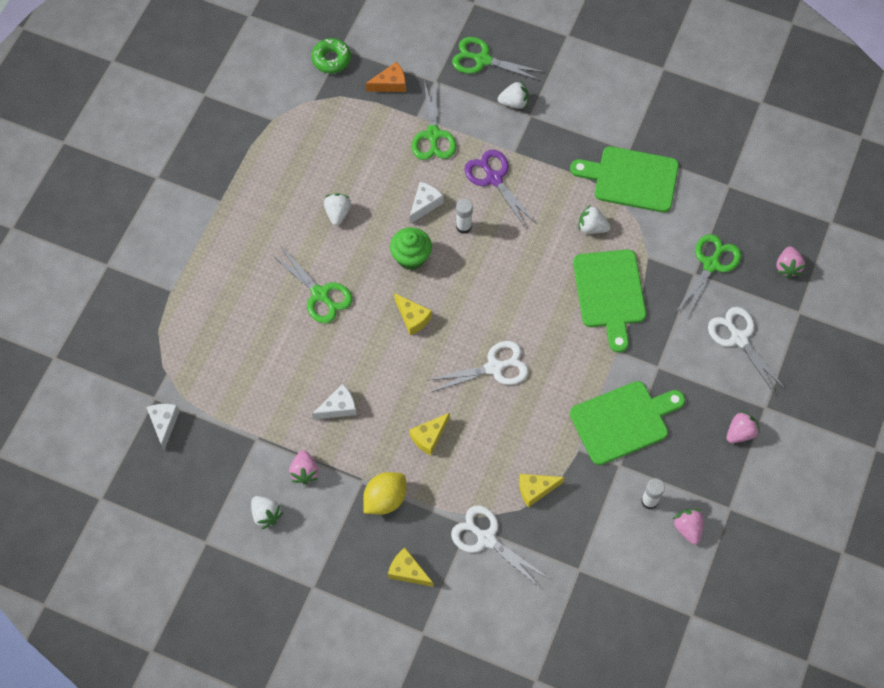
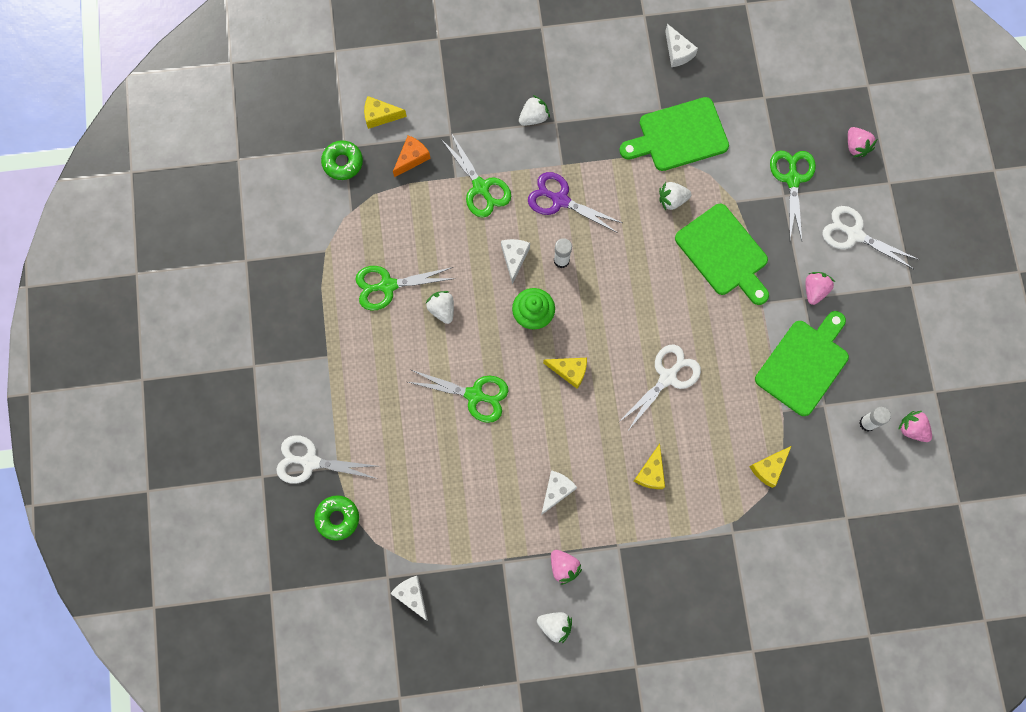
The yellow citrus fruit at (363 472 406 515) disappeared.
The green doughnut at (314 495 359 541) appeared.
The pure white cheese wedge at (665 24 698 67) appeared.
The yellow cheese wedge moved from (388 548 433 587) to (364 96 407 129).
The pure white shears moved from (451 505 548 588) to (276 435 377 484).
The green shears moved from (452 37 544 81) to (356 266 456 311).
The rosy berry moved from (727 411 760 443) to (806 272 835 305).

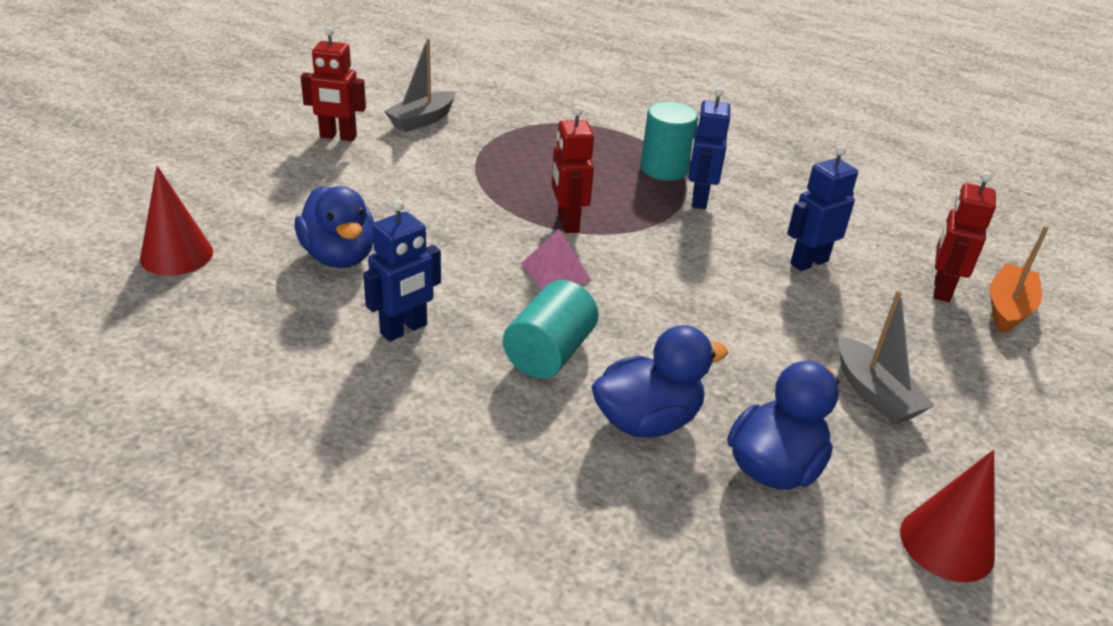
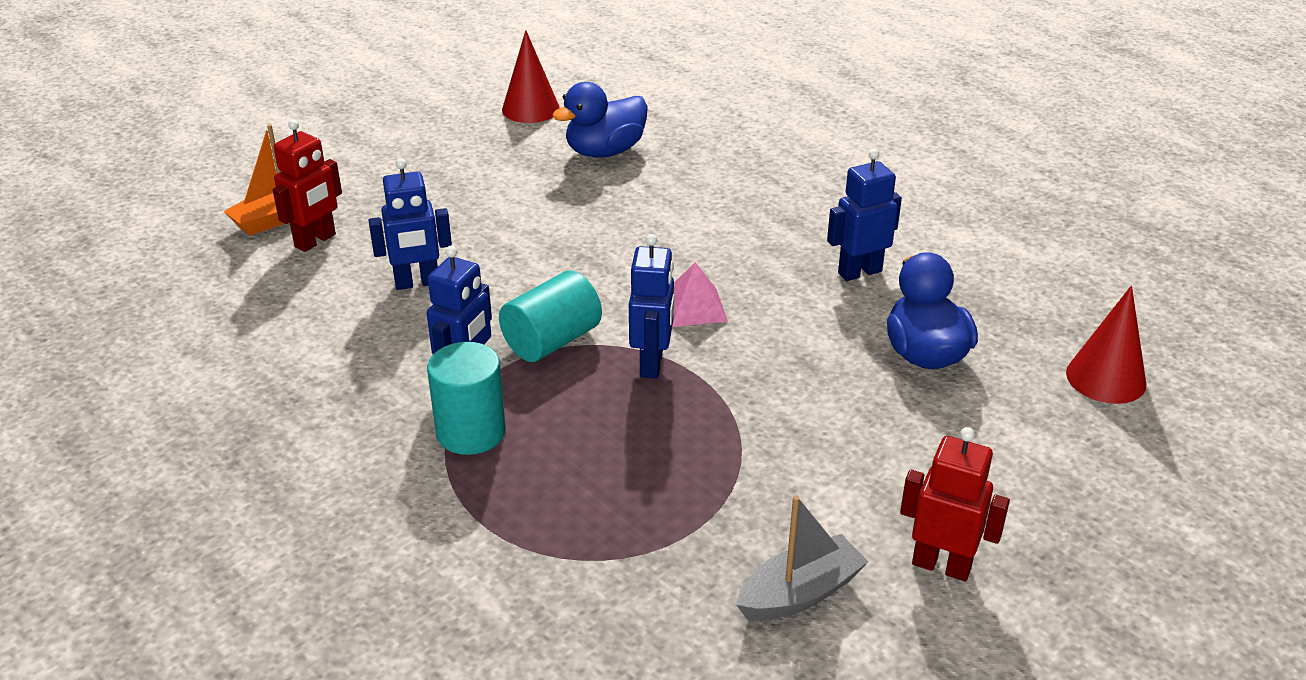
The cobalt duck at (592 325 728 438) disappeared.
The ash-grey toy boat at (838 290 935 424) disappeared.
The aqua solid cylinder moved from (503 280 598 379) to (499 271 602 362).
The scarlet robot figure at (551 106 594 233) became the cobalt robot figure at (629 234 674 379).

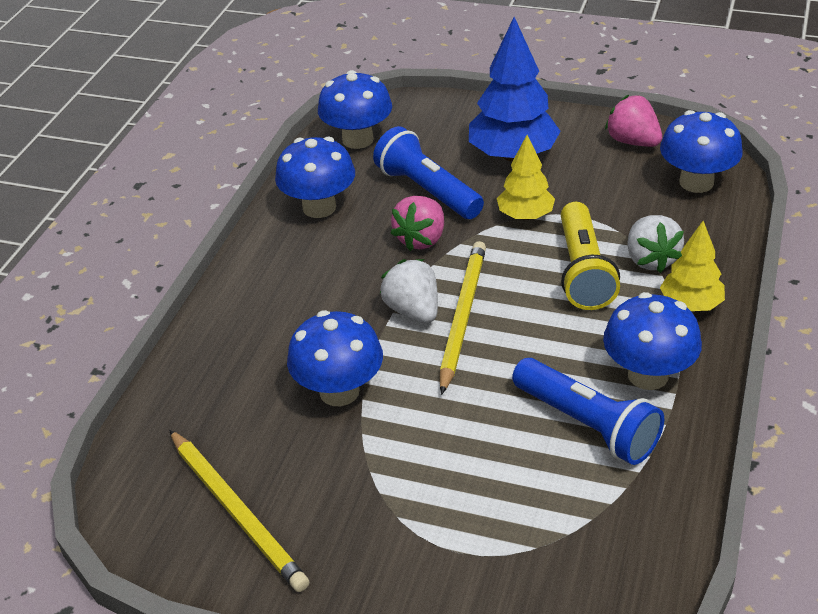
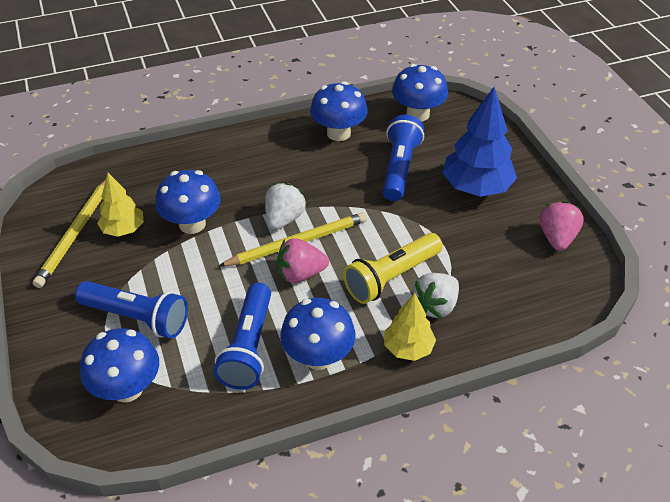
The cobalt torch at (75 281 188 339) appeared.
The rosy berry moved from (391 196 444 251) to (277 238 329 283).
The yellow fir tree moved from (497 135 555 220) to (97 173 144 237).
The cobalt mushroom moved from (660 110 743 193) to (80 328 159 403).

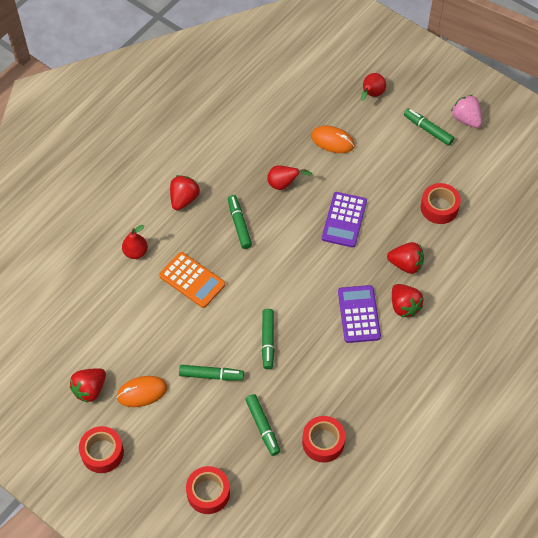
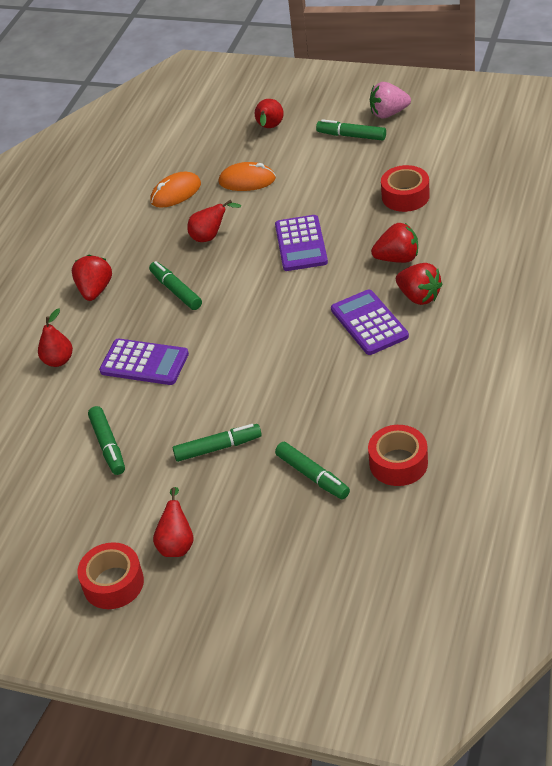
The scarlet berry at (70 368 106 403) disappeared.
The scarlet tape at (186 466 230 514) disappeared.
The scarlet toy pear at (153 487 194 557) appeared.
The orange PC mouse moved from (117 376 167 407) to (150 172 201 208).
The green marker moved from (262 309 274 369) to (88 406 125 475).
The orange pocket calculator at (159 252 225 308) became the violet pocket calculator at (99 339 189 385).
The rosy berry at (451 95 482 128) turned 45 degrees counterclockwise.

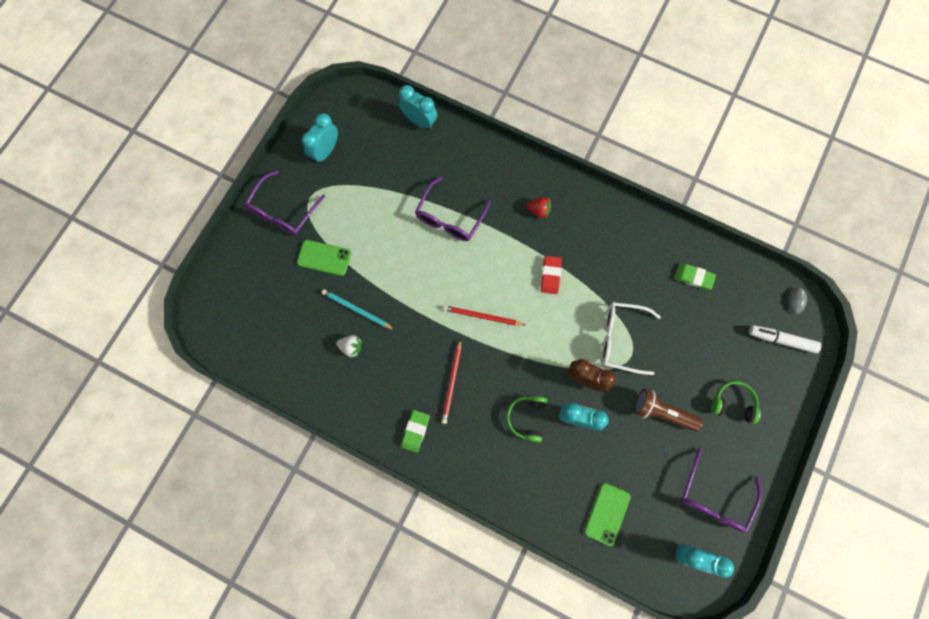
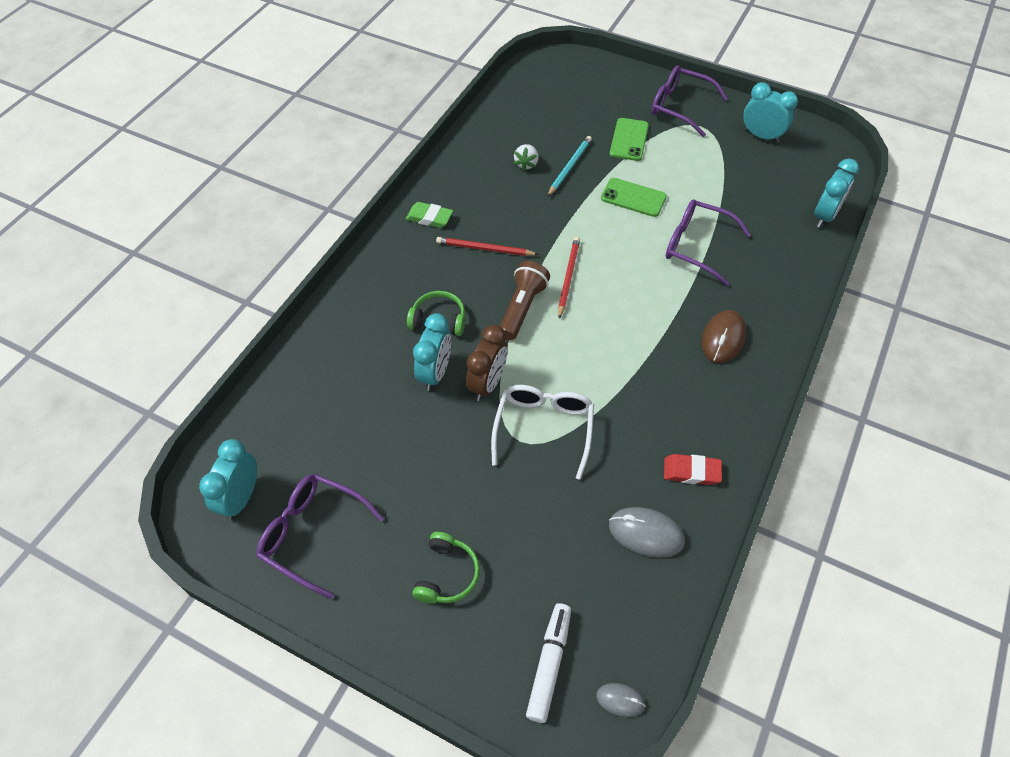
The scarlet eraser moved from (541 256 562 294) to (664 454 722 485).
The green smartphone moved from (584 483 631 546) to (601 178 667 217).
The brown torch moved from (634 389 703 432) to (500 261 550 340).
The scarlet berry at (527 197 551 218) was replaced by the brown PC mouse at (701 310 746 363).
The green eraser at (674 264 716 290) was replaced by the ash-grey PC mouse at (609 507 685 558).

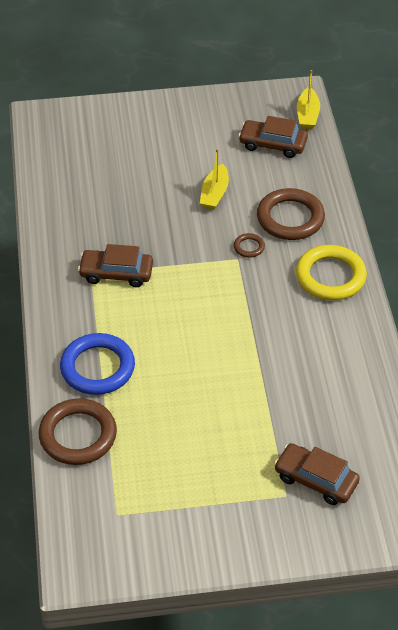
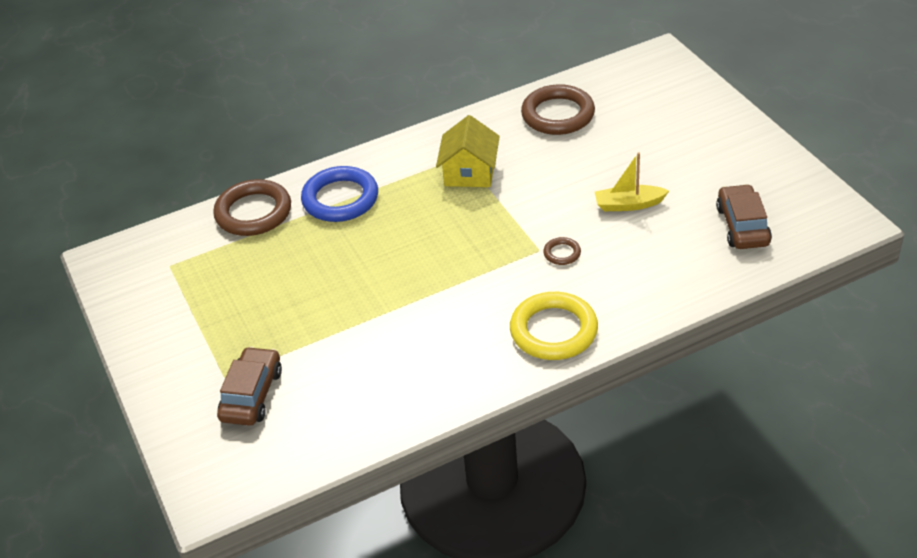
The yellow toy boat at (297 70 320 129) disappeared.
The brown hoop moved from (257 188 325 240) to (521 84 595 135).
The brown automobile at (78 244 153 287) was replaced by the yellow toy house at (436 115 500 187).

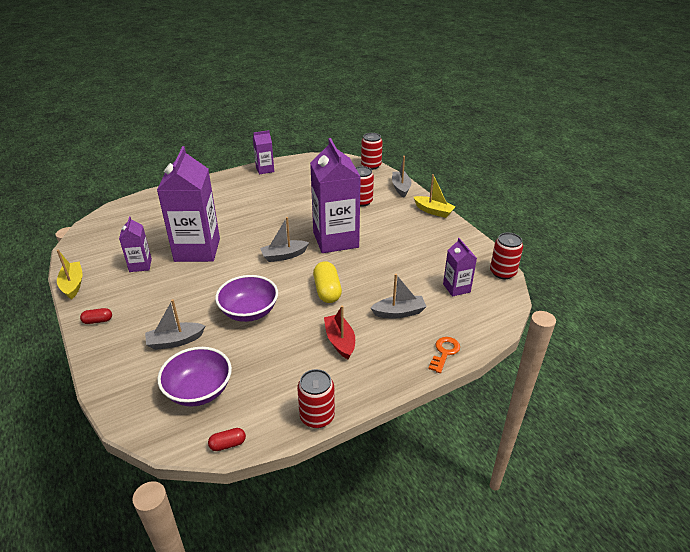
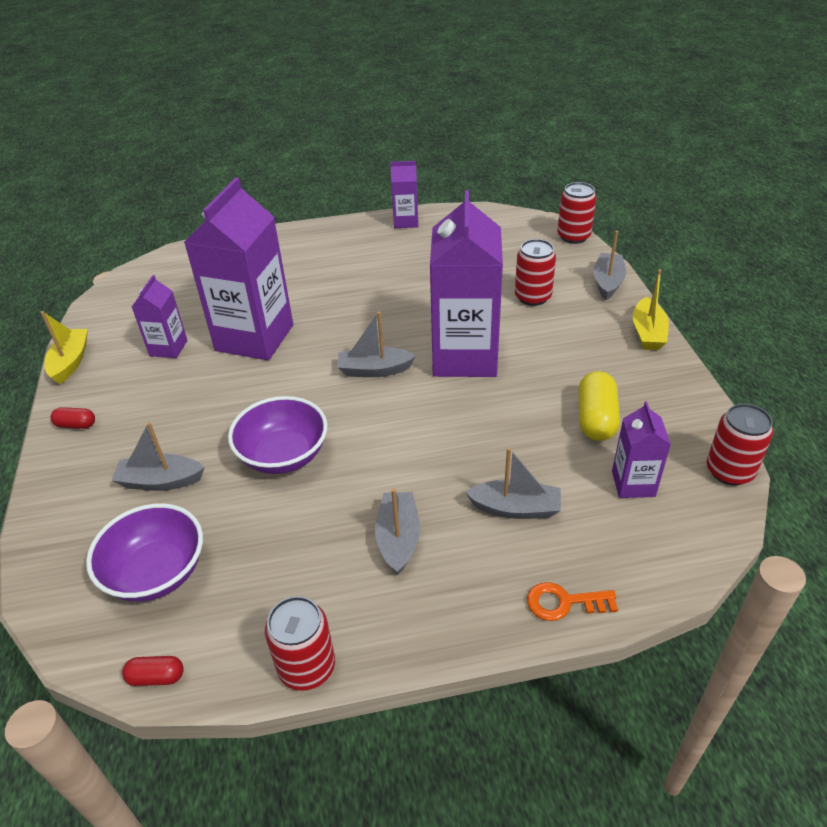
The yellow pill moved from (313 261 342 303) to (578 371 620 441).
The scarlet toy boat at (324 305 355 359) became the ash-grey toy boat at (375 488 420 575).
The yellow toy boat at (414 174 456 218) turned 45 degrees clockwise.
The orange door key at (428 337 460 373) turned 135 degrees counterclockwise.

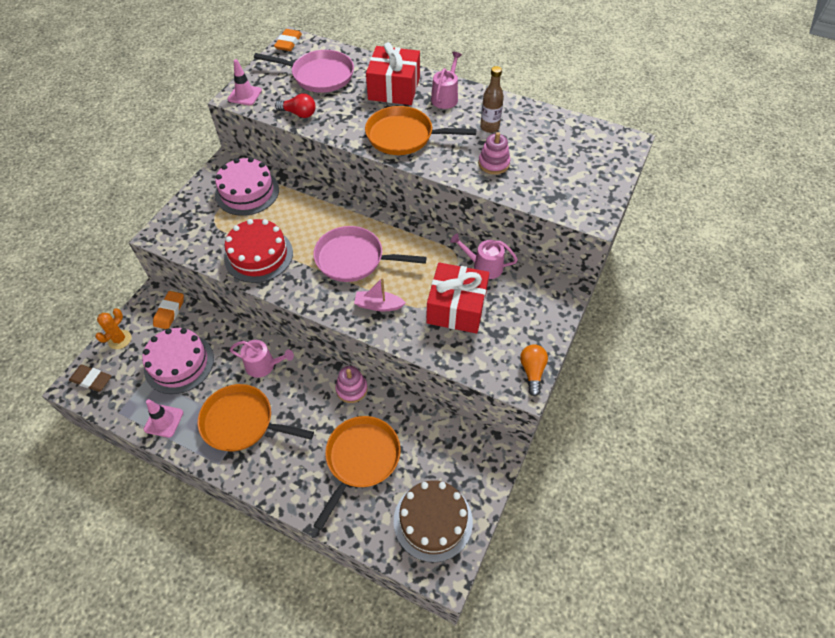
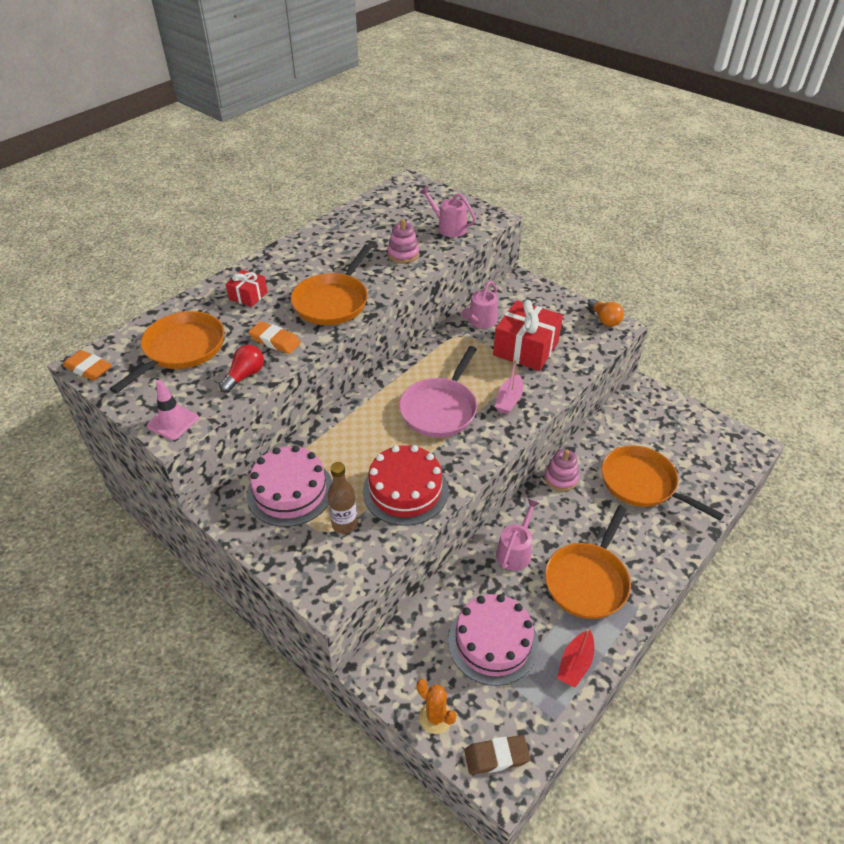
The brown layer cake at (394 480 473 562) disappeared.
The orange eraser moved from (153 291 184 329) to (248 321 301 354).
The rosy sprinkling can moved from (431 52 462 109) to (419 186 476 237).
The brown bottle moved from (480 66 504 133) to (327 462 358 534).
The rosy traffic cone at (144 399 183 438) was replaced by the scarlet toy boat at (557 629 594 688).
The rosy pan at (254 50 354 93) became the orange pan at (110 311 225 393).
The brown eraser at (69 365 111 392) turned 45 degrees clockwise.
The orange lightbulb at (520 344 548 396) turned 135 degrees counterclockwise.
The scarlet gift at (366 42 420 105) changed to 0.52 times the size.

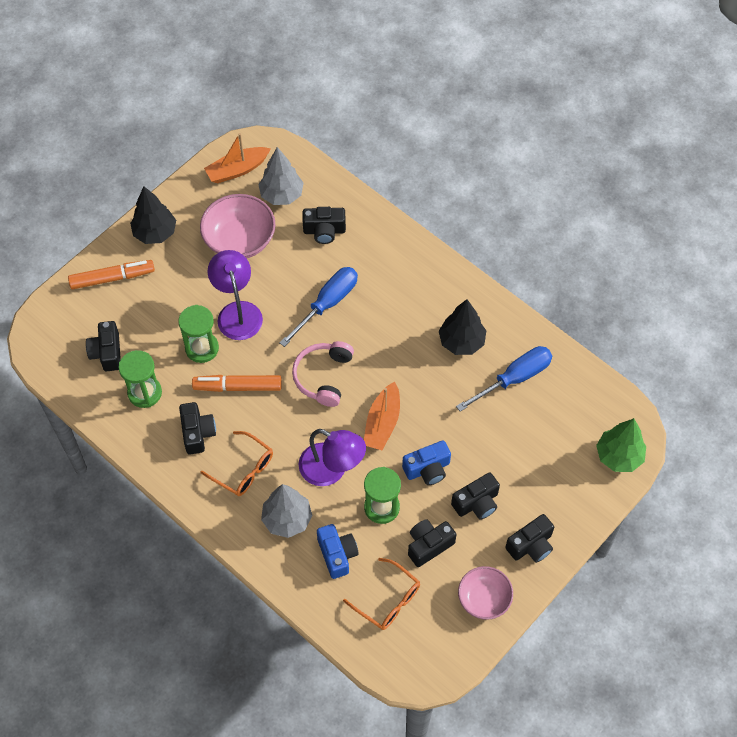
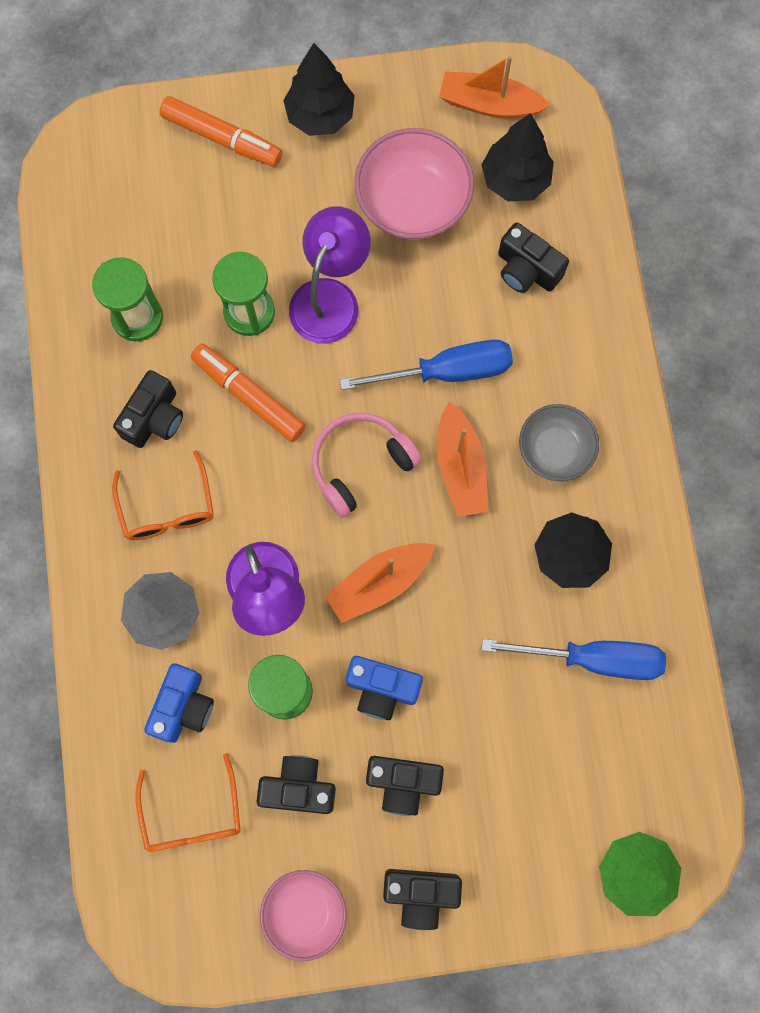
The jet-black photo camera at (86 321 121 371) disappeared.
The orange toy boat at (437 401 488 517) appeared.
The ash-grey serving bowl at (519 404 599 481) appeared.
The ash-grey fir tree at (258 147 304 205) became the jet-black fir tree at (481 113 554 201).

